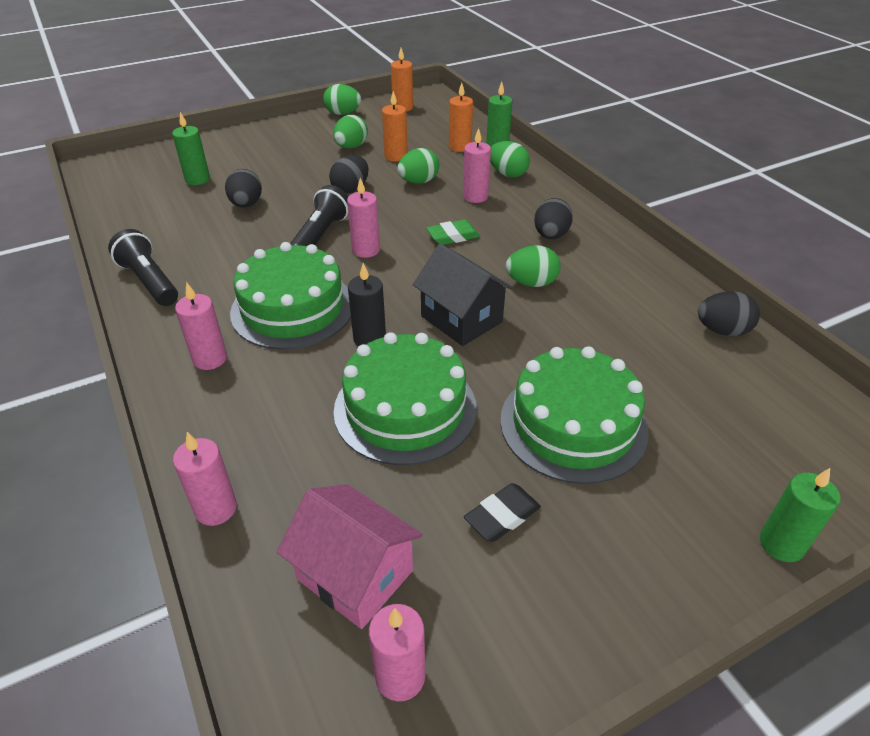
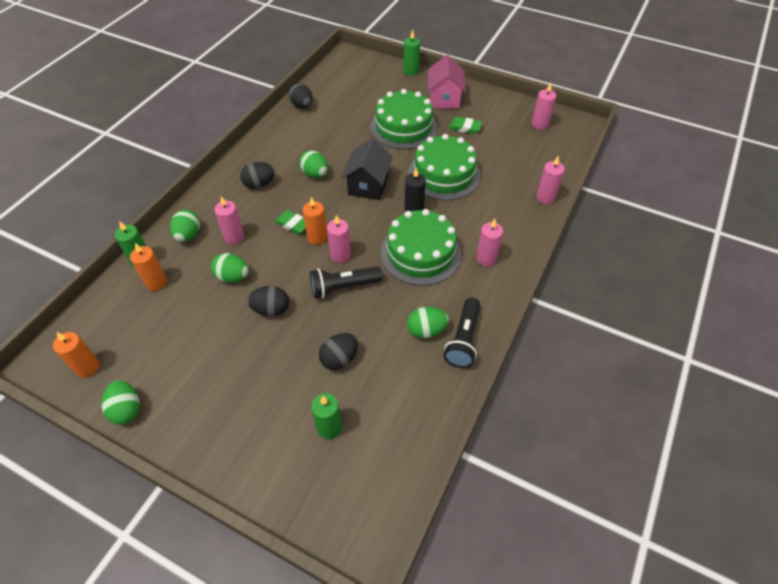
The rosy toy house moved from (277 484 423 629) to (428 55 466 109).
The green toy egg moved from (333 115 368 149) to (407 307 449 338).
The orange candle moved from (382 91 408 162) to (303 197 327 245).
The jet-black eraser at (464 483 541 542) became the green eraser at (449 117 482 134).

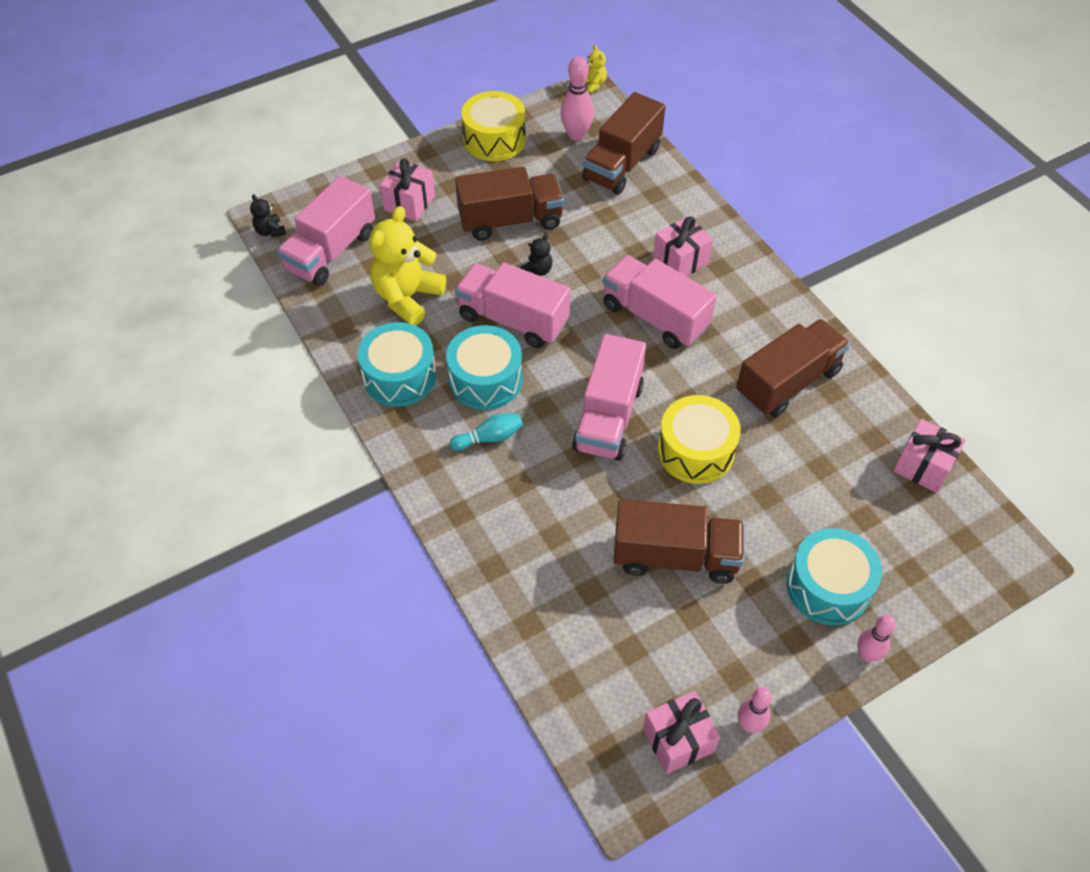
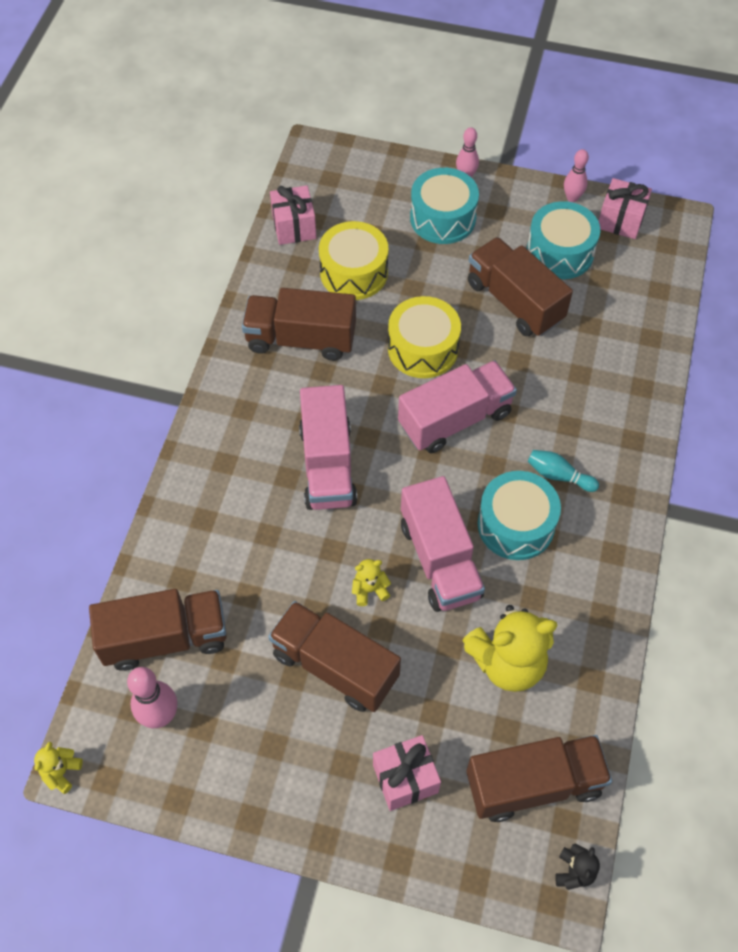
The rosy gift at (653 216 713 276) disappeared.
The aqua toy drum moved from (357 322 437 407) to (527 201 600 279).
The yellow toy drum moved from (461 91 526 161) to (319 221 388 300).
The rosy lorry at (277 176 375 286) became the brown lorry at (466 735 612 822).
The jet-black teddy bear at (521 234 552 276) became the yellow teddy bear at (352 559 391 606).

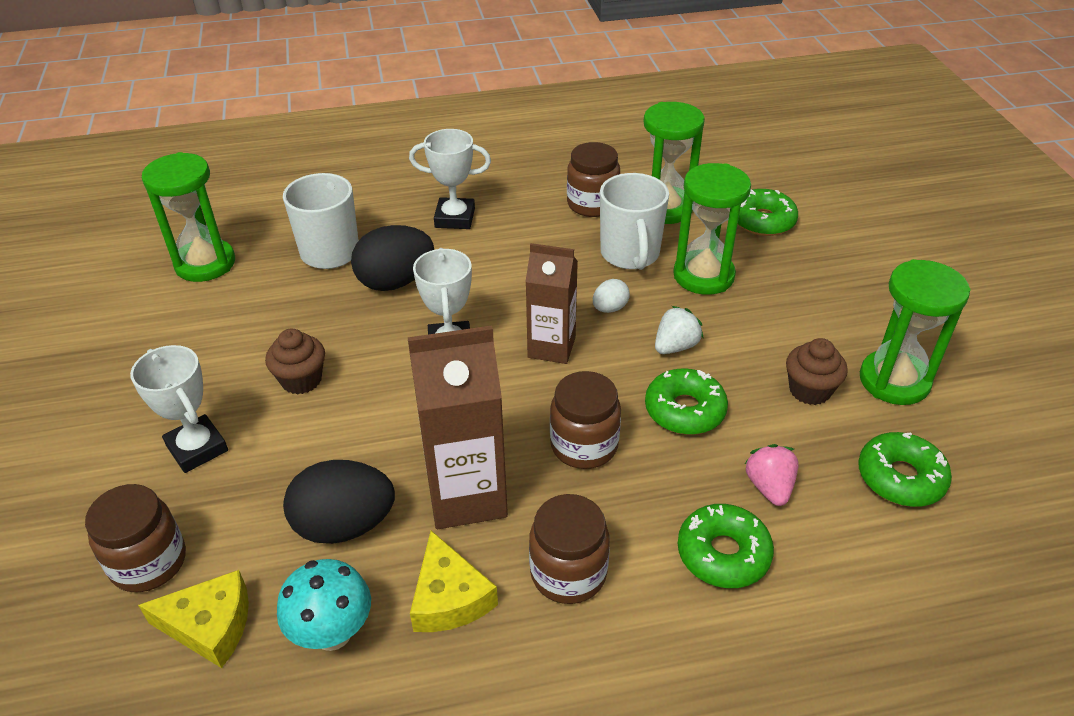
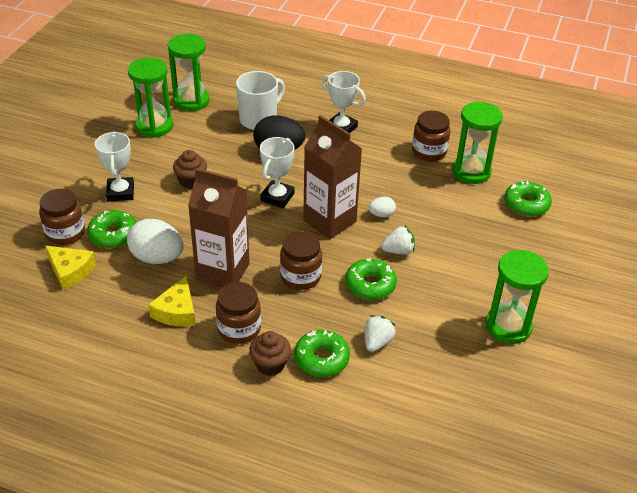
The aqua mushroom at (277 559 371 651) disappeared.
The pure white tea mug at (600 173 669 270) disappeared.
The green hourglass moved from (673 163 751 295) to (128 58 173 138).
The brown fairy cake moved from (786 338 848 405) to (249 331 291 376).
The green doughnut moved from (858 432 952 507) to (87 210 136 248).
The jet-black toy egg at (283 460 395 544) became the pure white toy egg at (127 219 184 264).
The rosy berry at (745 444 799 506) became the pure white berry at (365 315 396 352).
The brown juice carton at (525 243 578 364) changed to 1.51 times the size.

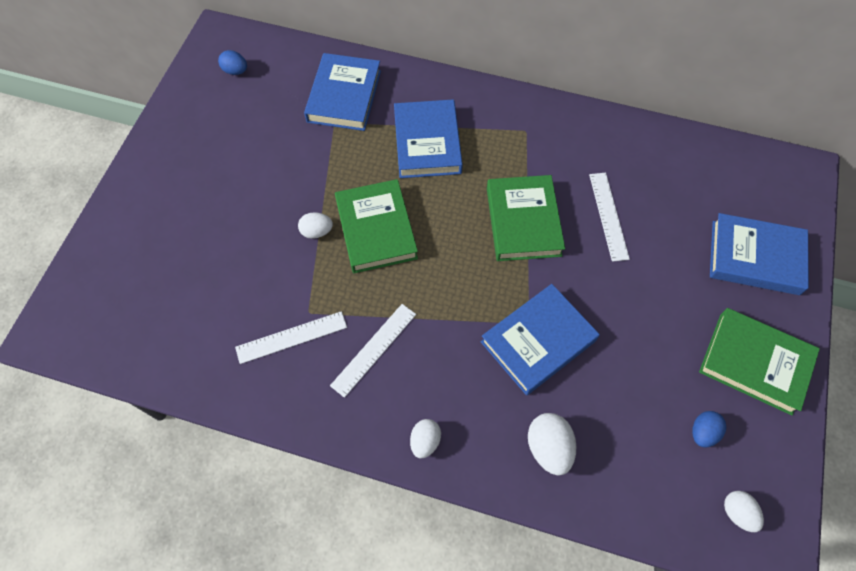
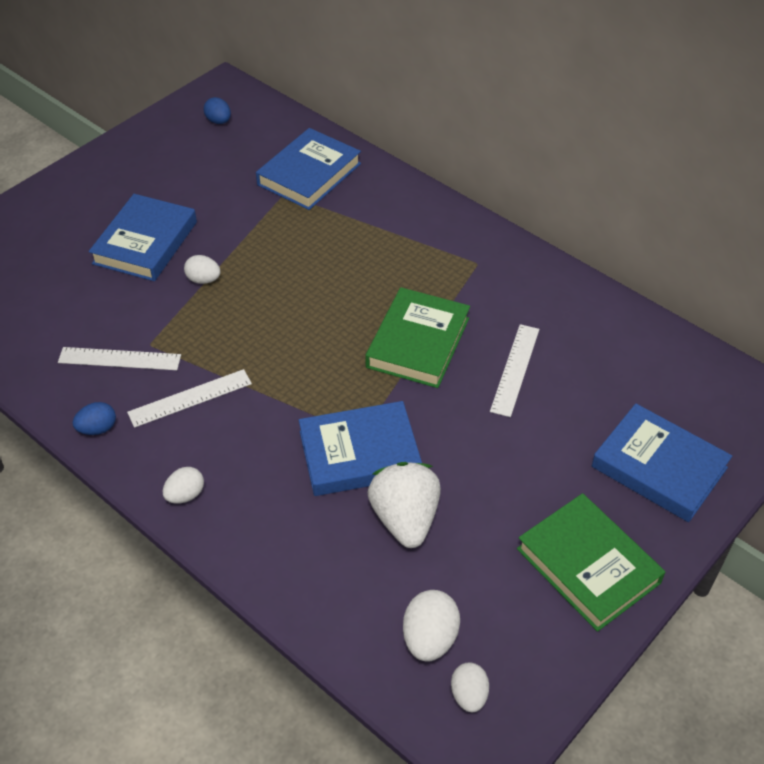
The green book at (335 179 418 273) disappeared.
The pure white berry at (367 462 441 548) appeared.
The cobalt book moved from (394 100 463 178) to (89 194 197 281).
The pure white toy egg moved from (528 413 577 476) to (403 590 460 662).
The cobalt toy egg moved from (692 411 727 448) to (73 402 116 435).

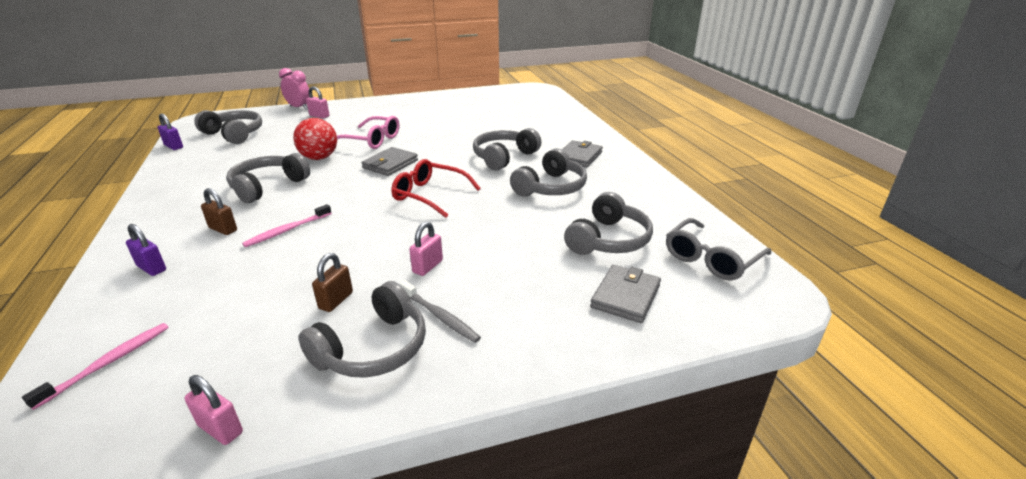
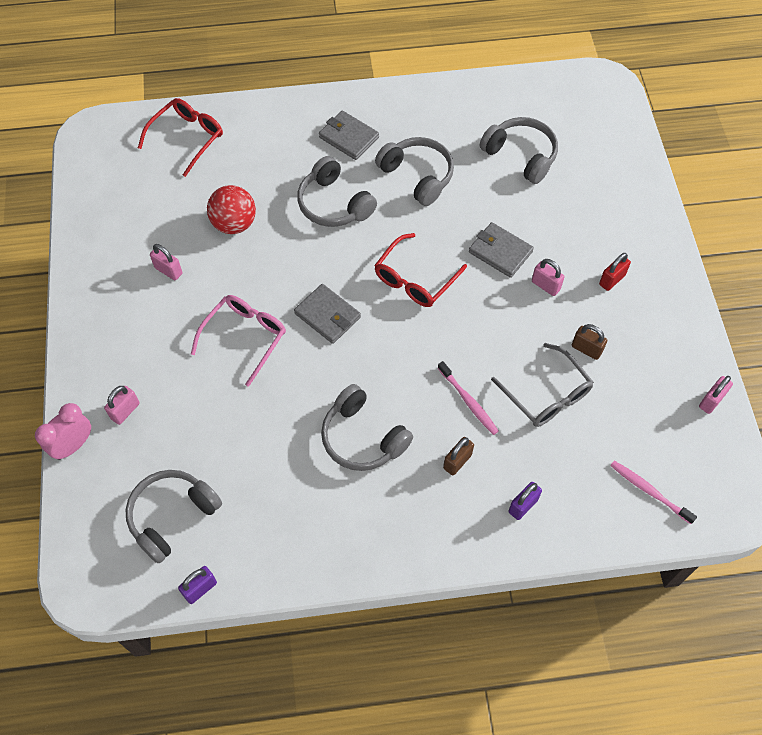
The ash-grey over-ear headphones at (299 281 426 378) disappeared.
The scarlet glasses at (138 98 223 177) appeared.
The rosy lock at (150 244 183 280) appeared.
The scarlet ball moved from (293 118 337 160) to (207 185 256 234).
The ash-grey wallet moved from (590 265 661 323) to (469 222 534 278).
The ash-grey glasses moved from (666 218 771 280) to (491 343 594 427).
The ash-grey dental brush at (400 280 481 343) was replaced by the scarlet lock at (599 253 631 291).

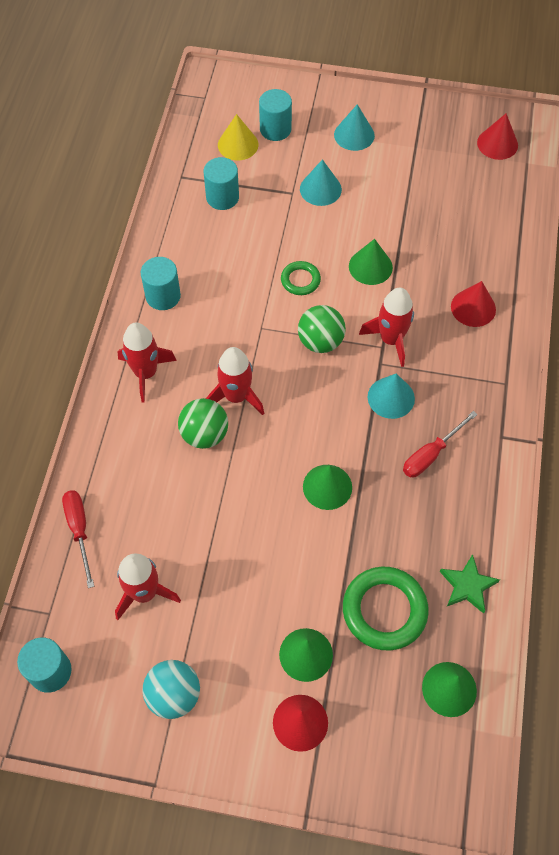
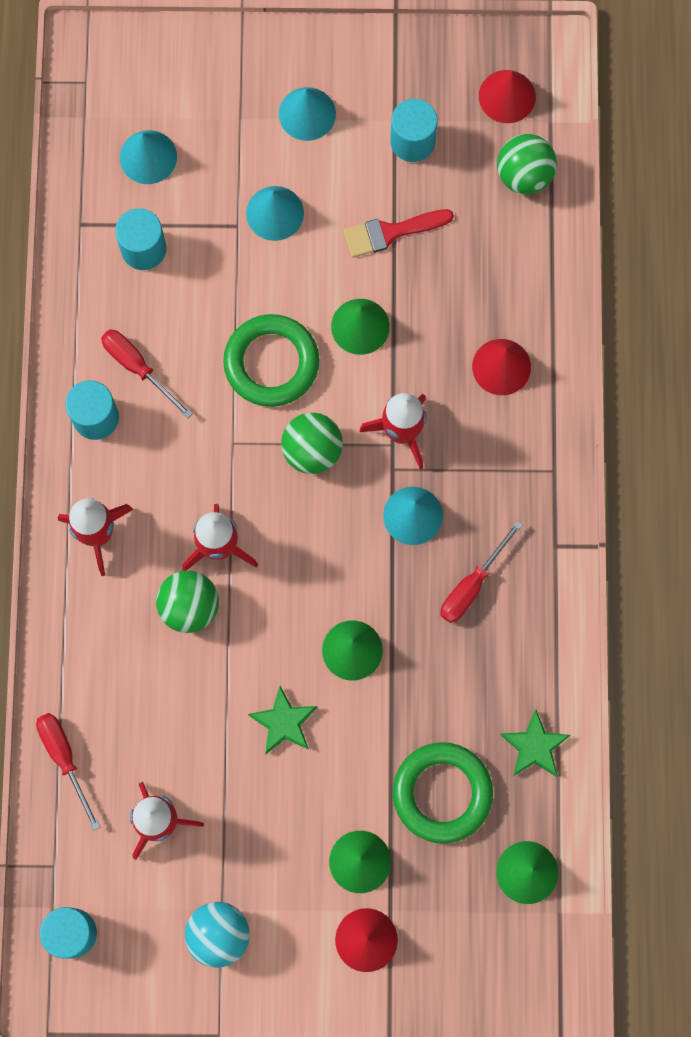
The scarlet hand screwdriver at (101 329 193 419) appeared.
The green star shape at (248 686 318 754) appeared.
The scarlet brush at (344 209 454 258) appeared.
The green ball at (497 134 557 194) appeared.
The aqua solid cylinder moved from (259 89 292 141) to (390 99 438 162).
The yellow cone at (218 114 259 160) became the aqua cone at (120 130 177 184).
The green hoop at (281 261 321 295) changed to 1.80 times the size.

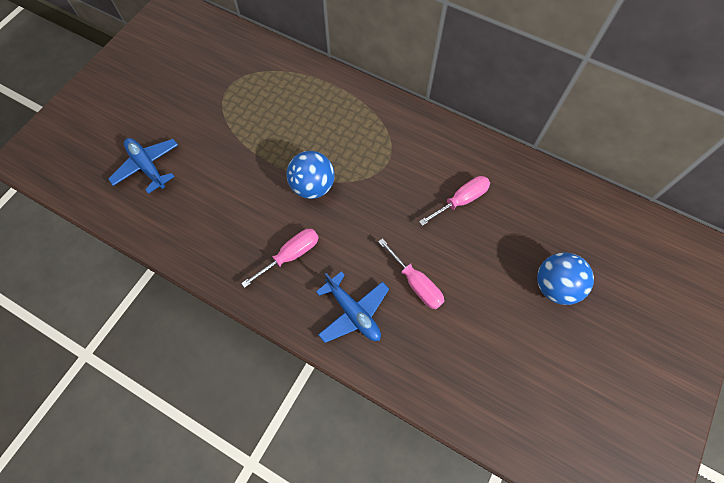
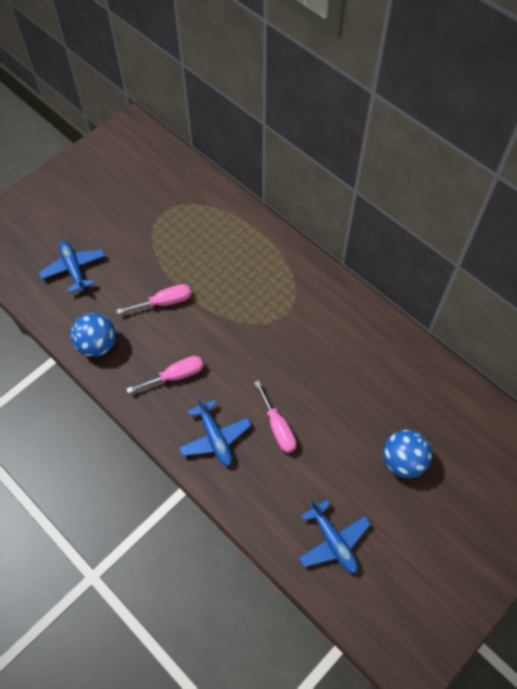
The cobalt plane at (298 500 371 573) appeared.
The cobalt ball moved from (287 151 335 199) to (70 313 116 357).
The rosy hand screwdriver moved from (419 176 490 226) to (117 284 191 314).

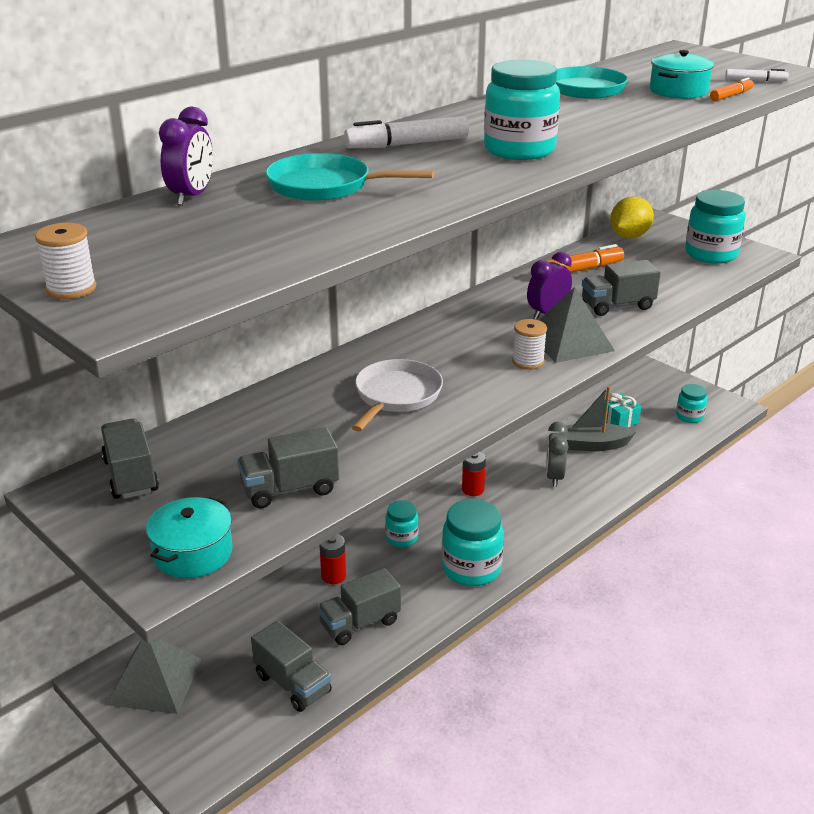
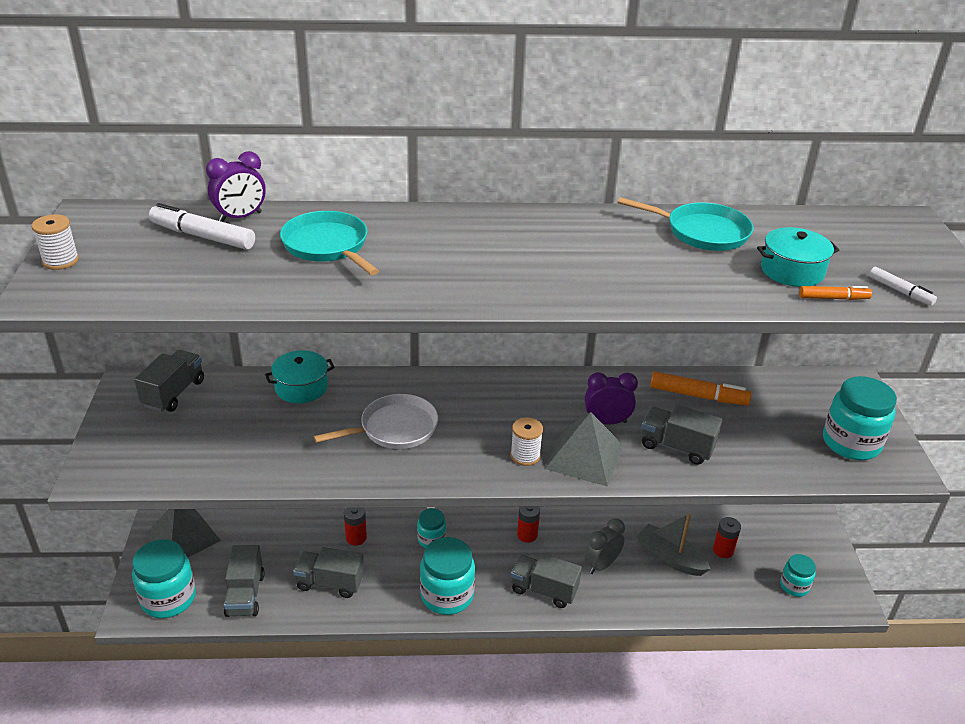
The yellow citrus fruit at (610 196 654 239) disappeared.
The aqua pot moved from (146 497 233 578) to (265 350 335 403).
The ash-grey lorry moved from (237 427 339 509) to (511 554 582 608).
The pure white marker moved from (344 116 469 148) to (149 203 255 250).
The aqua preserve jar moved from (484 59 560 160) to (132 539 196 618).
The aqua gift at (602 393 641 427) was replaced by the scarlet power cell at (713 517 741 558).

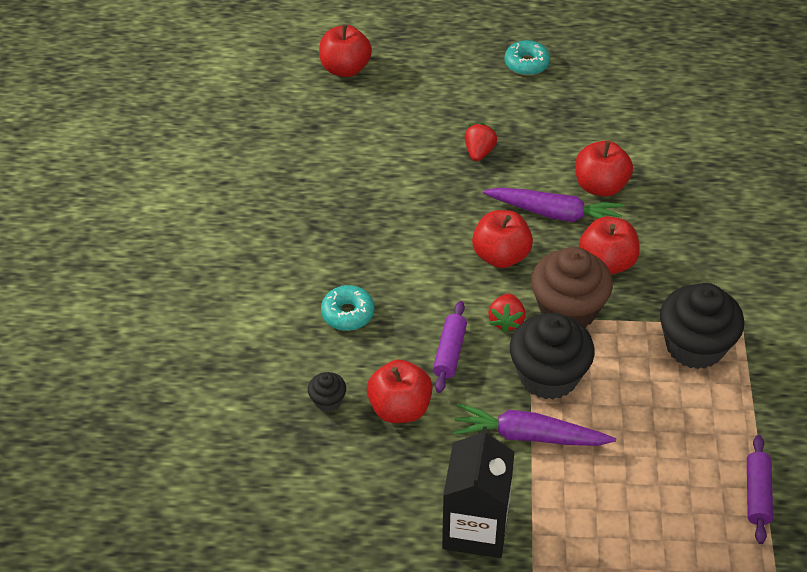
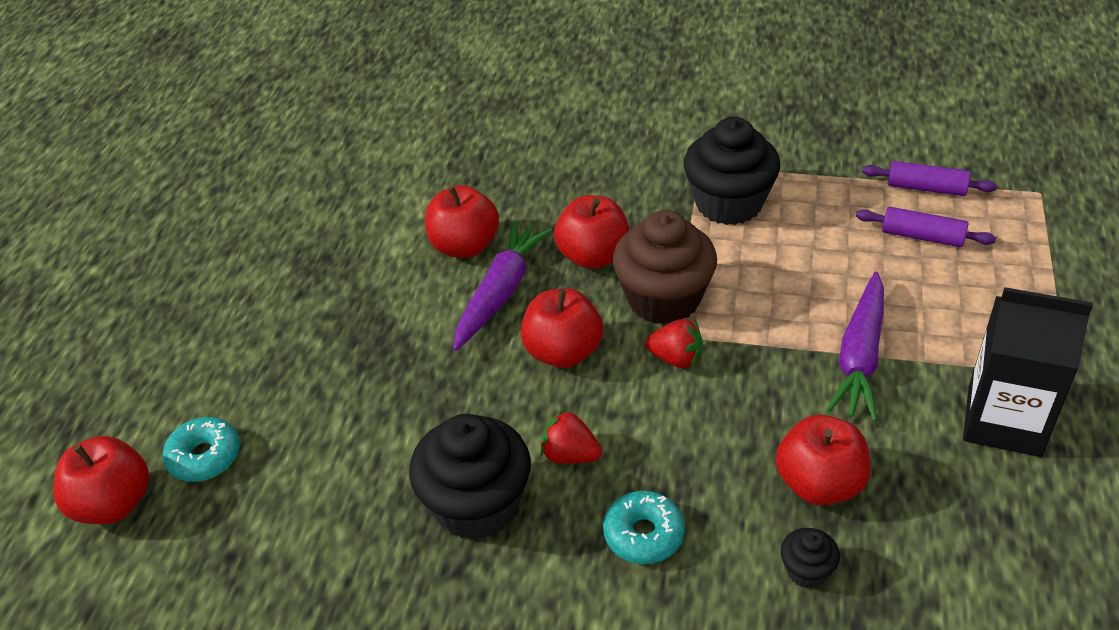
The violet rolling pin moved from (433 301 467 393) to (856 207 996 247).
The scarlet berry moved from (465 123 497 161) to (540 409 602 464).
The aqua doughnut moved from (504 40 550 76) to (162 417 240 482).
The jet-black fairy cake moved from (510 313 595 400) to (409 414 531 540).

